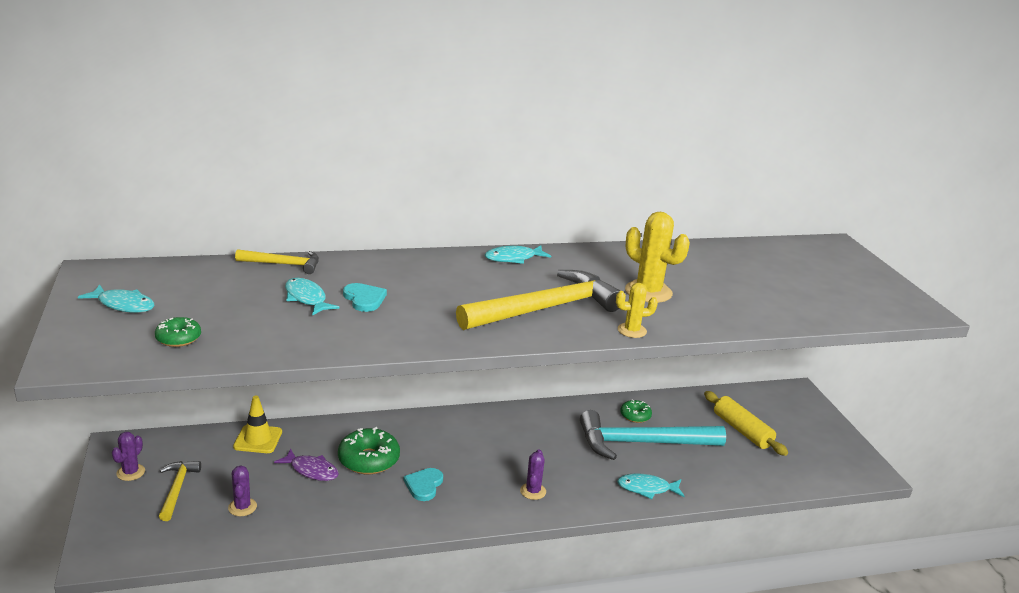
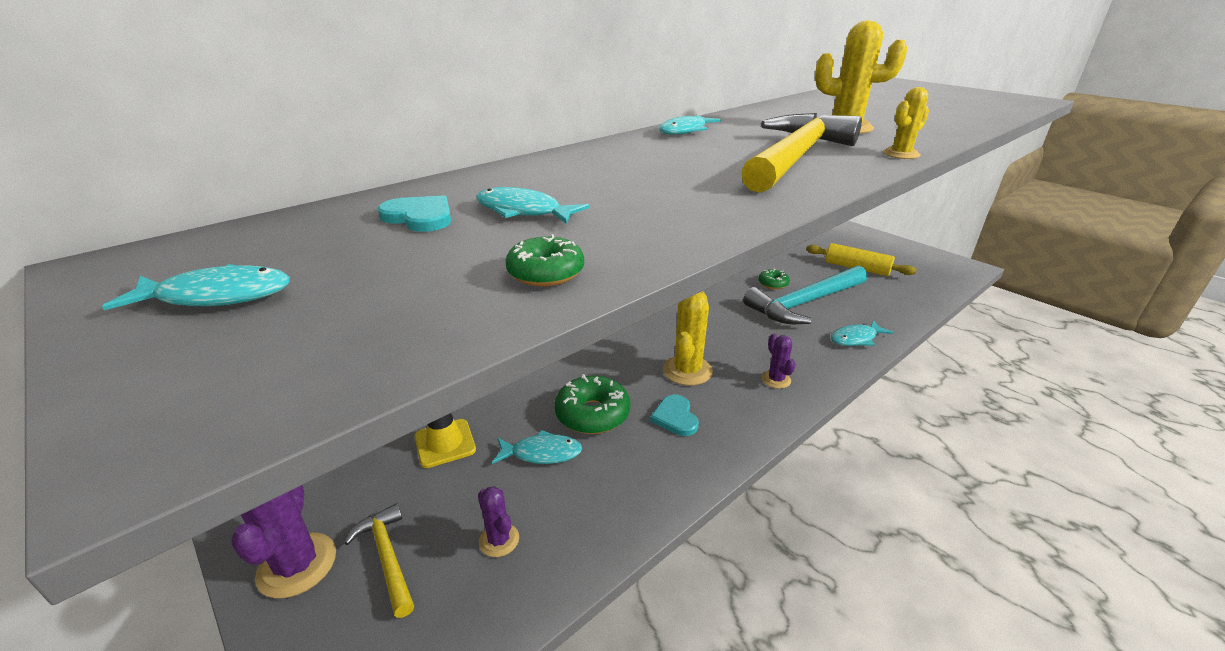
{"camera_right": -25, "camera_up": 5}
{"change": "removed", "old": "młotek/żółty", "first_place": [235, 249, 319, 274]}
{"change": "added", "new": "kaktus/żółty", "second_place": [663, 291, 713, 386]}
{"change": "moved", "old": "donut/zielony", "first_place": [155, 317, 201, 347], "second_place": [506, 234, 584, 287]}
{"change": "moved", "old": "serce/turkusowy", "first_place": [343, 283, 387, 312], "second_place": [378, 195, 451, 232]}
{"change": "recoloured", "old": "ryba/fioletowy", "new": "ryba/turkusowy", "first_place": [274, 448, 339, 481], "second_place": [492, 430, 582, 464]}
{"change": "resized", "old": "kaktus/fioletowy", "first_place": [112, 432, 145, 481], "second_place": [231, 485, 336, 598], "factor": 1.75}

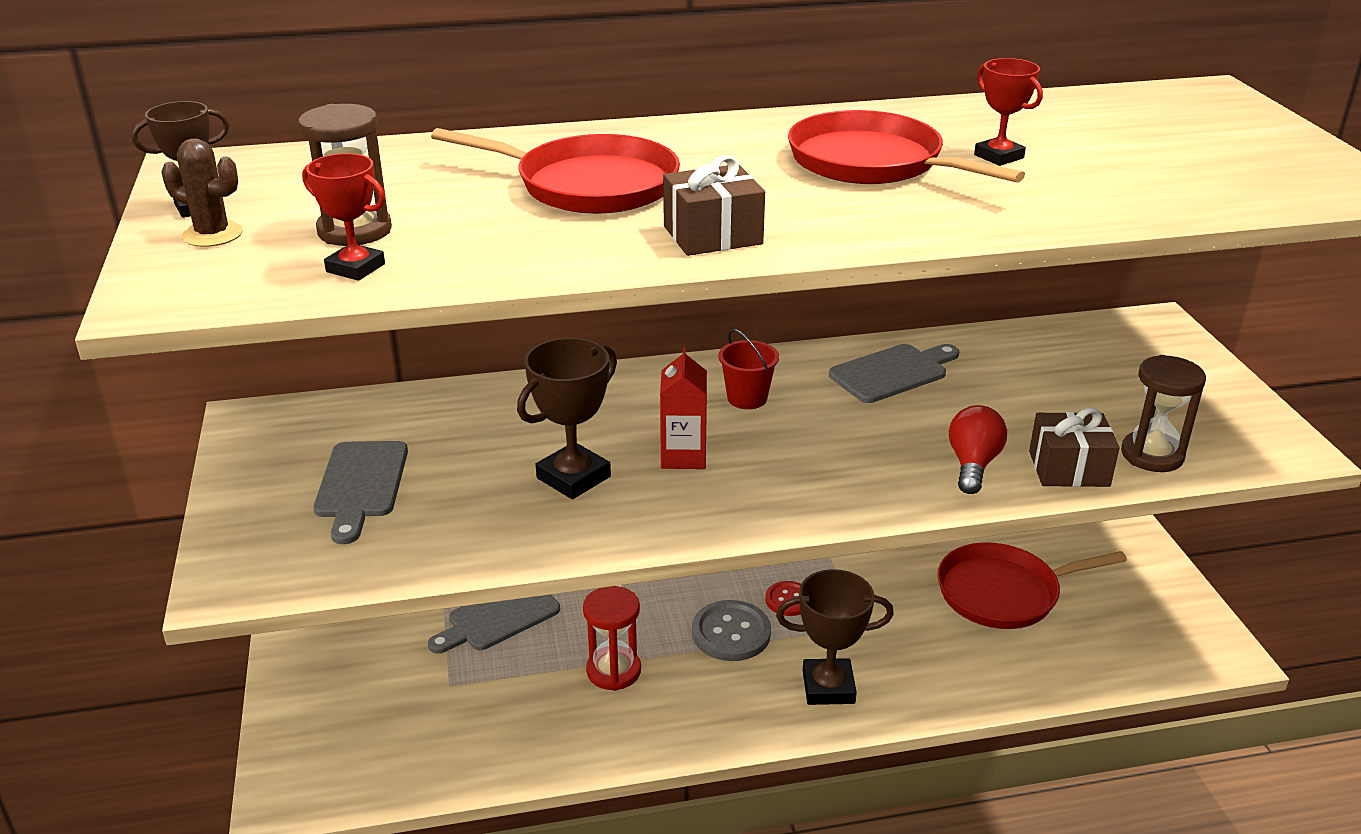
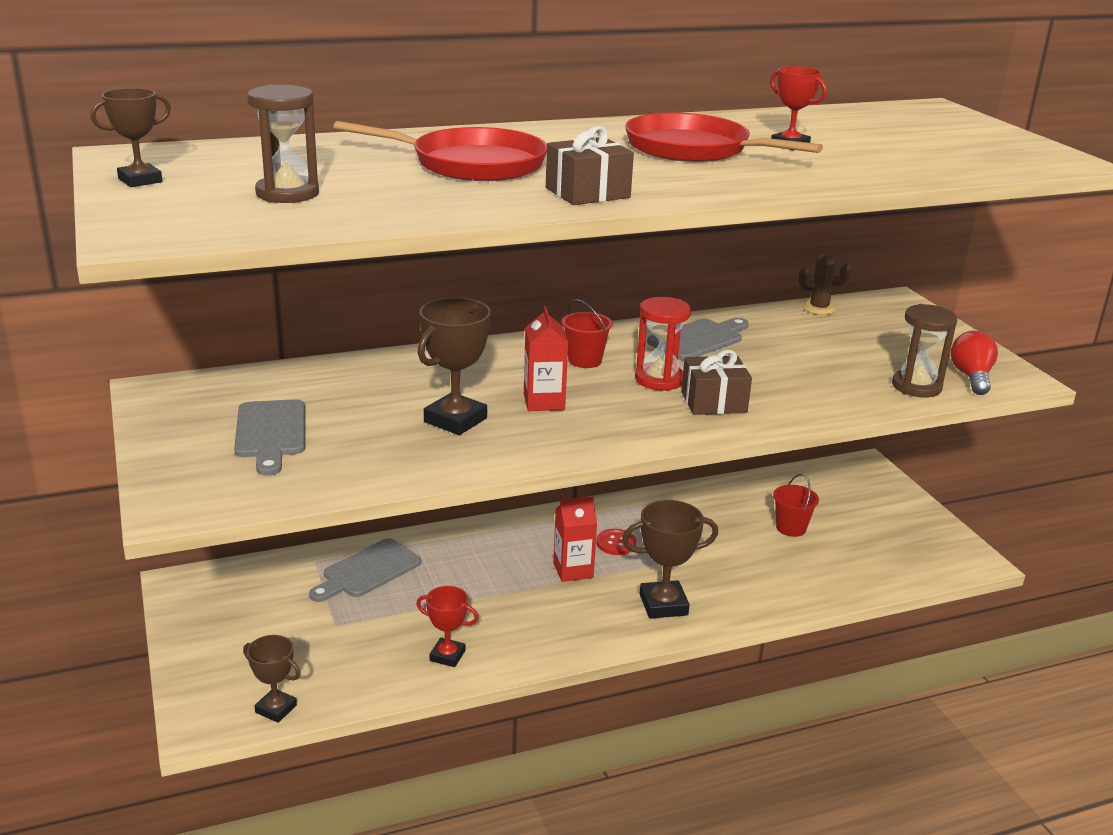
{"camera_right": -10, "camera_up": -5}
{"change": "added", "new": "puchar/brązowy", "second_place": [243, 635, 301, 723]}
{"change": "moved", "old": "kaktus/brązowy", "first_place": [162, 138, 243, 247], "second_place": [799, 253, 851, 315]}
{"change": "moved", "old": "puchar/czerwony", "first_place": [302, 153, 385, 281], "second_place": [416, 586, 479, 667]}
{"change": "moved", "old": "klepsydra/czerwony", "first_place": [583, 586, 641, 691], "second_place": [635, 297, 691, 391]}
{"change": "moved", "old": "żarówka/czerwony", "first_place": [949, 405, 1007, 494], "second_place": [951, 331, 998, 395]}
{"change": "moved", "old": "prezent/brązowy", "first_place": [1029, 408, 1120, 487], "second_place": [681, 350, 752, 415]}
{"change": "replaced", "old": "guzik/szary", "new": "karton mleka/czerwony", "first_place": [692, 600, 771, 661], "second_place": [553, 496, 597, 582]}
{"change": "replaced", "old": "patelnia/czerwony", "new": "wiadro/czerwony", "first_place": [937, 542, 1127, 629], "second_place": [773, 474, 819, 537]}

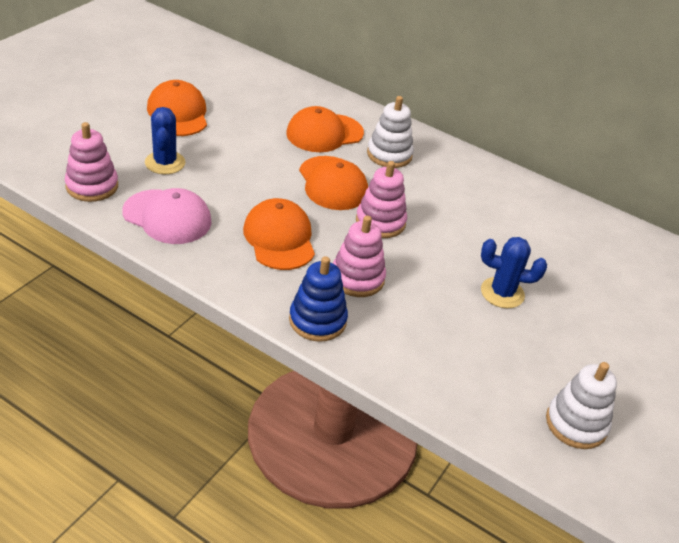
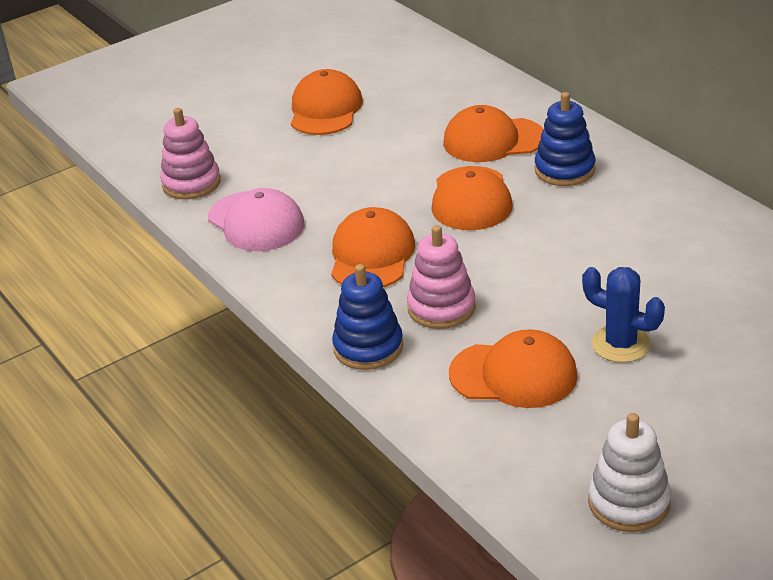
{"camera_right": 30, "camera_up": -5}
{"change": "removed", "old": "kaktus/niebieski", "first_place": [145, 107, 185, 175]}
{"change": "removed", "old": "zabawka nakładanka/różowy", "first_place": [356, 161, 407, 238]}
{"change": "added", "new": "czapka/pomarańczowy", "second_place": [449, 329, 578, 408]}
{"change": "recoloured", "old": "zabawka nakładanka/biały", "new": "zabawka nakładanka/niebieski", "first_place": [367, 96, 414, 168], "second_place": [535, 92, 595, 186]}

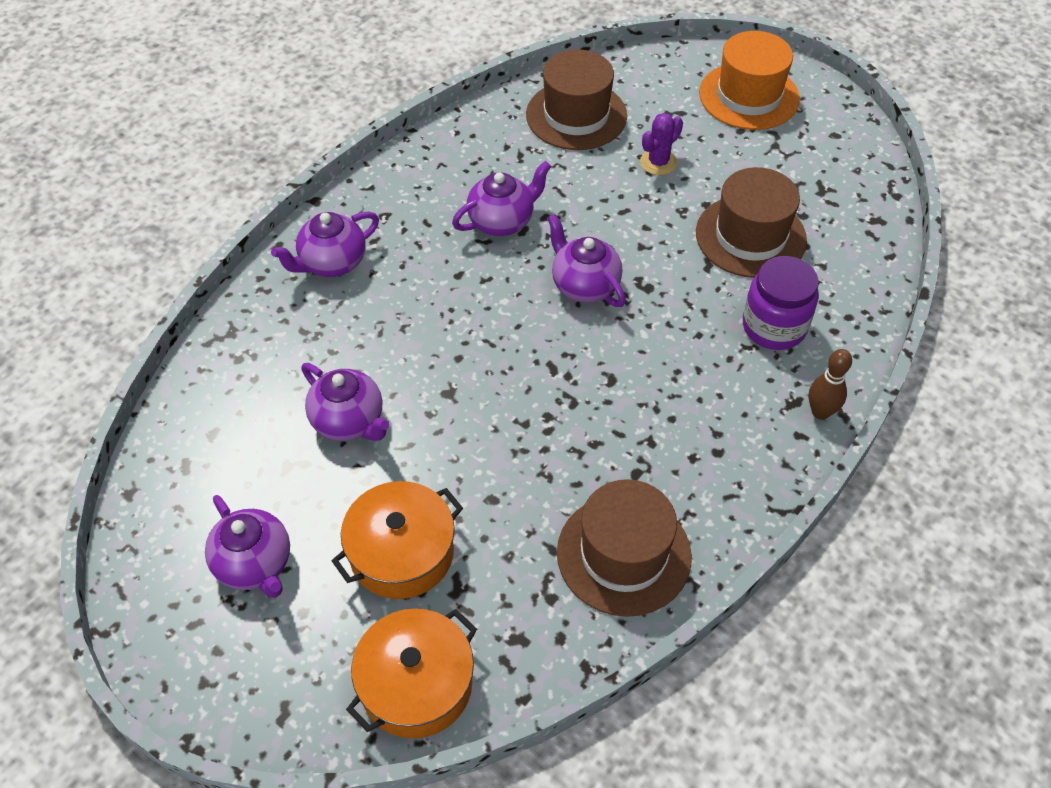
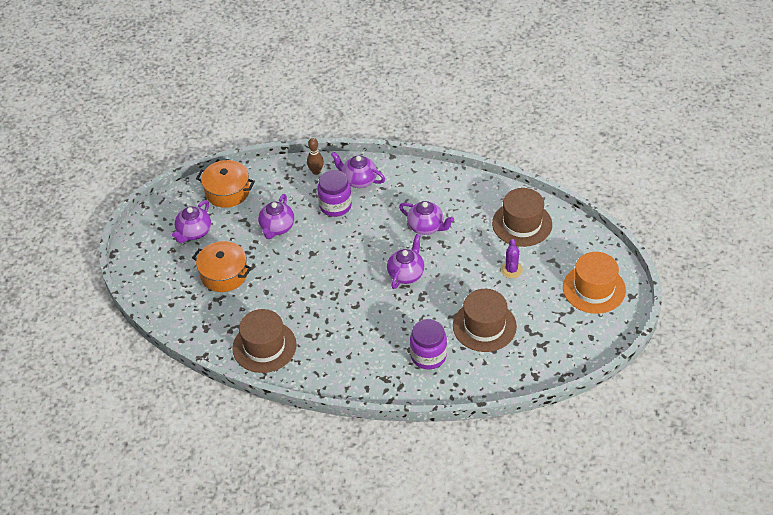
{"camera_right": 65, "camera_up": -5}
{"change": "added", "new": "słoik/fioletowy", "second_place": [317, 170, 352, 217]}
{"change": "moved", "old": "garnek/pomarańczowy", "first_place": [346, 608, 477, 739], "second_place": [196, 160, 255, 208]}
{"change": "moved", "old": "kręgiel/brązowy", "first_place": [809, 349, 852, 420], "second_place": [307, 138, 324, 175]}
{"change": "turned", "old": "kaktus/fioletowy", "first_place": [640, 113, 683, 175], "second_place": [501, 239, 523, 278], "degrees": 75}

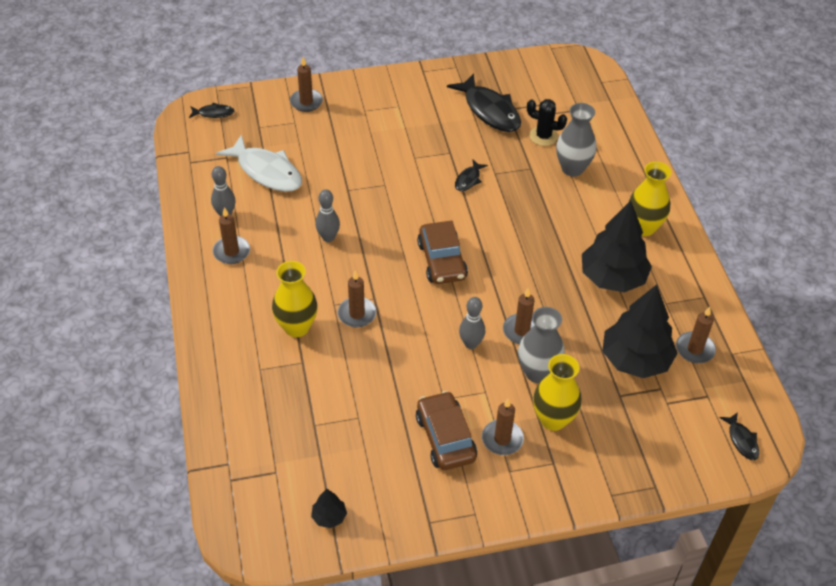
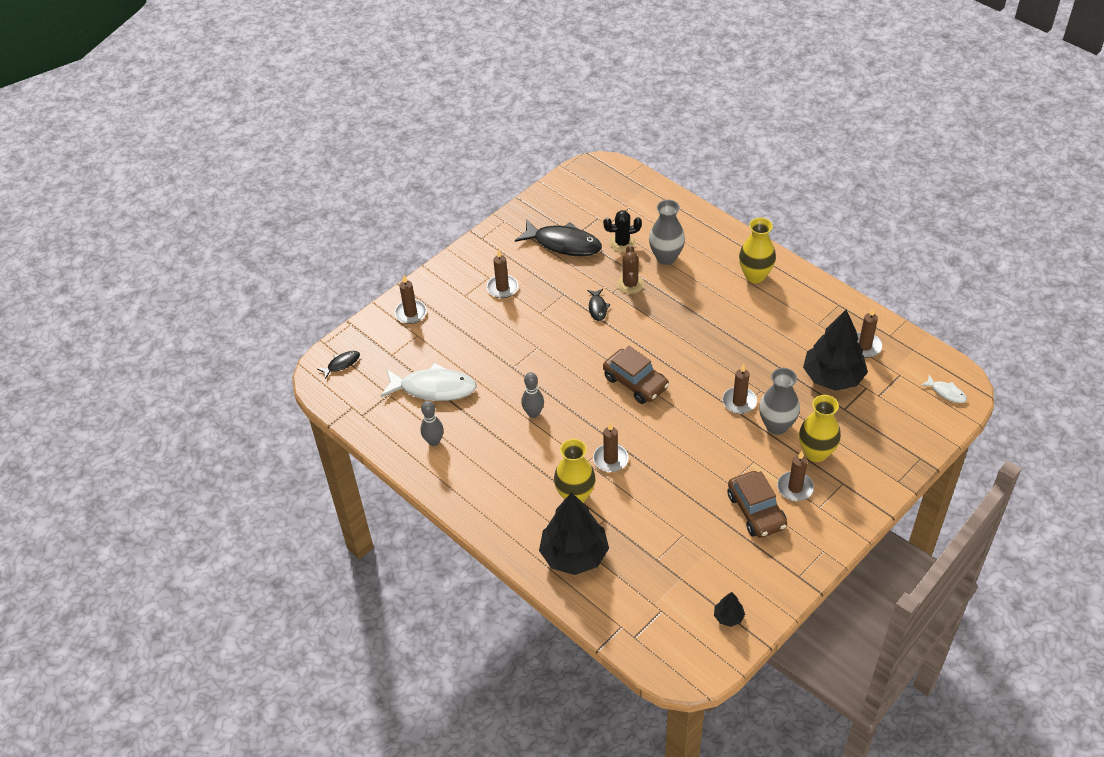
{"camera_right": -30, "camera_up": 0}
{"change": "removed", "old": "kręgiel/szary", "first_place": [459, 297, 485, 349]}
{"change": "added", "new": "kaktus/brązowy", "second_place": [617, 245, 644, 294]}
{"change": "moved", "old": "świeca/brązowy", "first_place": [213, 207, 250, 264], "second_place": [487, 250, 518, 298]}
{"change": "moved", "old": "drzewko/czarny", "first_place": [582, 201, 652, 292], "second_place": [539, 492, 609, 575]}
{"change": "recoloured", "old": "ryba/czarny", "new": "ryba/biały", "first_place": [719, 412, 759, 460], "second_place": [921, 375, 967, 403]}
{"change": "turned", "old": "samochód/brązowy", "first_place": [416, 391, 477, 470], "second_place": [727, 471, 787, 538], "degrees": -150}

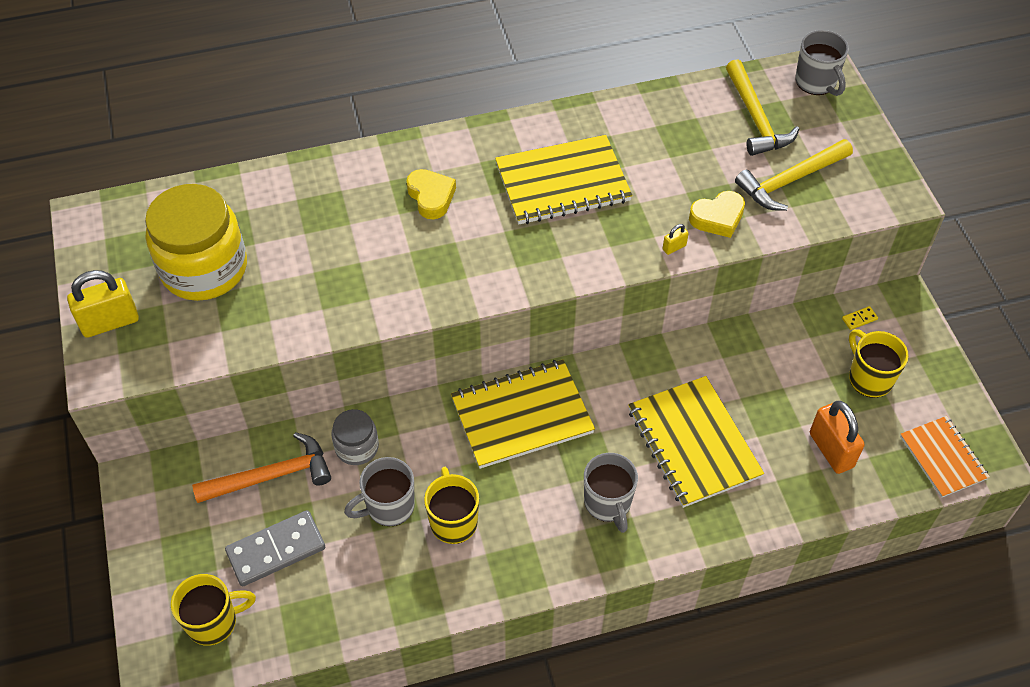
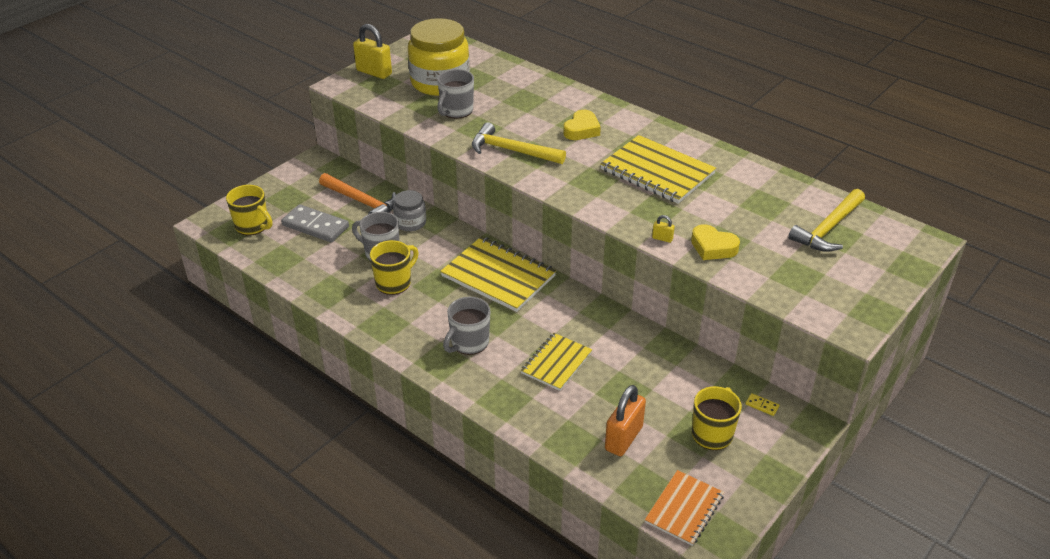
{"camera_right": 55, "camera_up": -15}
{"change": "moved", "old": "młotek/żółty", "first_place": [735, 139, 853, 211], "second_place": [472, 122, 566, 164]}
{"change": "moved", "old": "kubek/szary", "first_place": [795, 30, 849, 96], "second_place": [437, 69, 474, 119]}
{"change": "resized", "old": "zeszyt/żółty", "first_place": [628, 376, 764, 508], "second_place": [521, 333, 592, 391], "factor": 0.61}

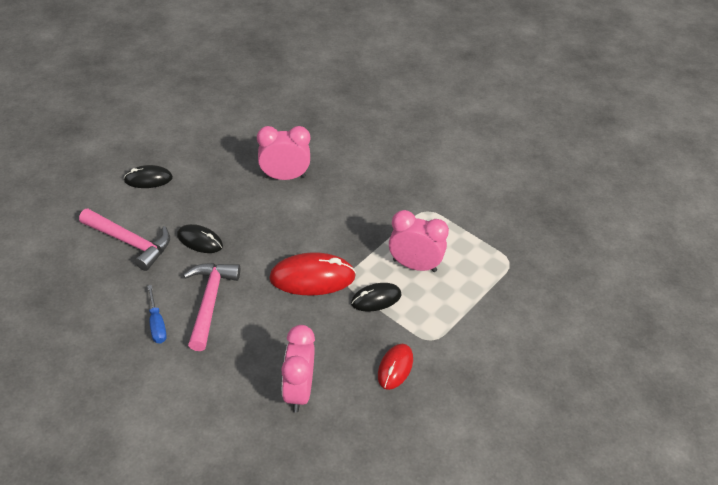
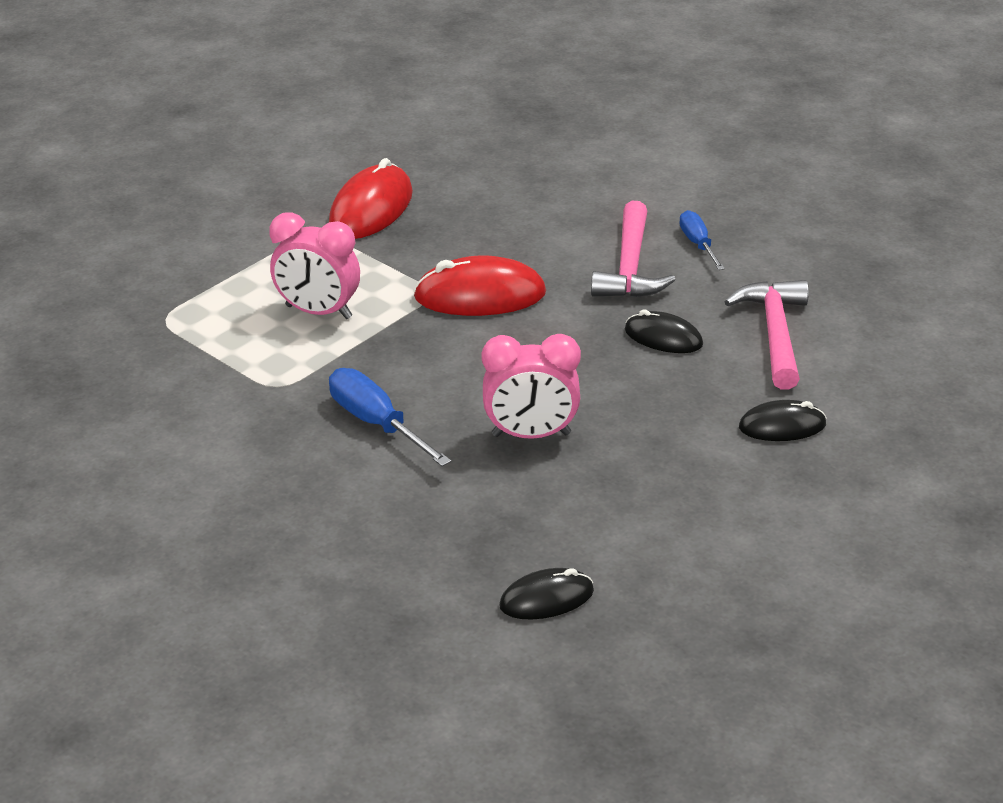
{"camera_right": -175, "camera_up": -10}
{"change": "removed", "old": "budzik/różowy", "first_place": [281, 325, 315, 412]}
{"change": "added", "new": "śrubokręt/niebieski", "second_place": [329, 368, 451, 467]}
{"change": "moved", "old": "myszka/czarny", "first_place": [351, 283, 402, 312], "second_place": [499, 568, 594, 619]}
{"change": "turned", "old": "młotek/różowy", "first_place": [79, 208, 170, 271], "second_place": [724, 280, 809, 389], "degrees": 60}
{"change": "resized", "old": "myszka/czerwony", "first_place": [378, 344, 413, 390], "second_place": [329, 158, 413, 239], "factor": 1.64}

